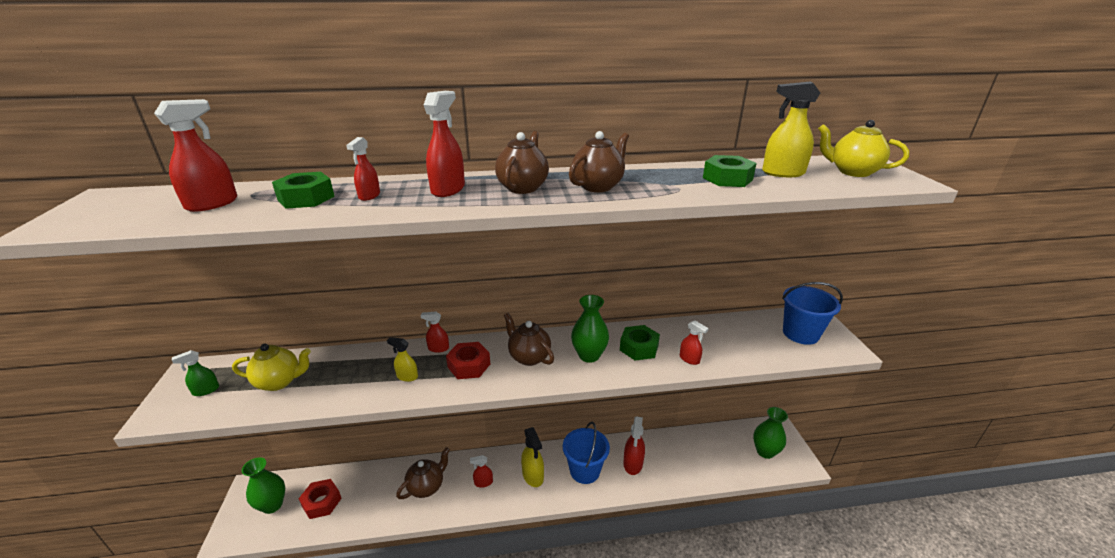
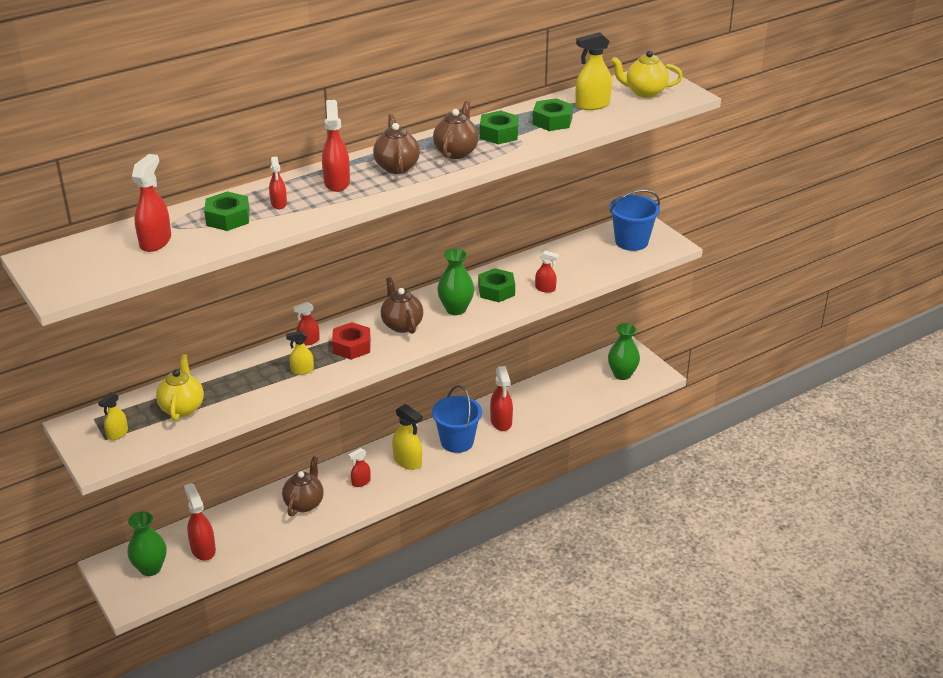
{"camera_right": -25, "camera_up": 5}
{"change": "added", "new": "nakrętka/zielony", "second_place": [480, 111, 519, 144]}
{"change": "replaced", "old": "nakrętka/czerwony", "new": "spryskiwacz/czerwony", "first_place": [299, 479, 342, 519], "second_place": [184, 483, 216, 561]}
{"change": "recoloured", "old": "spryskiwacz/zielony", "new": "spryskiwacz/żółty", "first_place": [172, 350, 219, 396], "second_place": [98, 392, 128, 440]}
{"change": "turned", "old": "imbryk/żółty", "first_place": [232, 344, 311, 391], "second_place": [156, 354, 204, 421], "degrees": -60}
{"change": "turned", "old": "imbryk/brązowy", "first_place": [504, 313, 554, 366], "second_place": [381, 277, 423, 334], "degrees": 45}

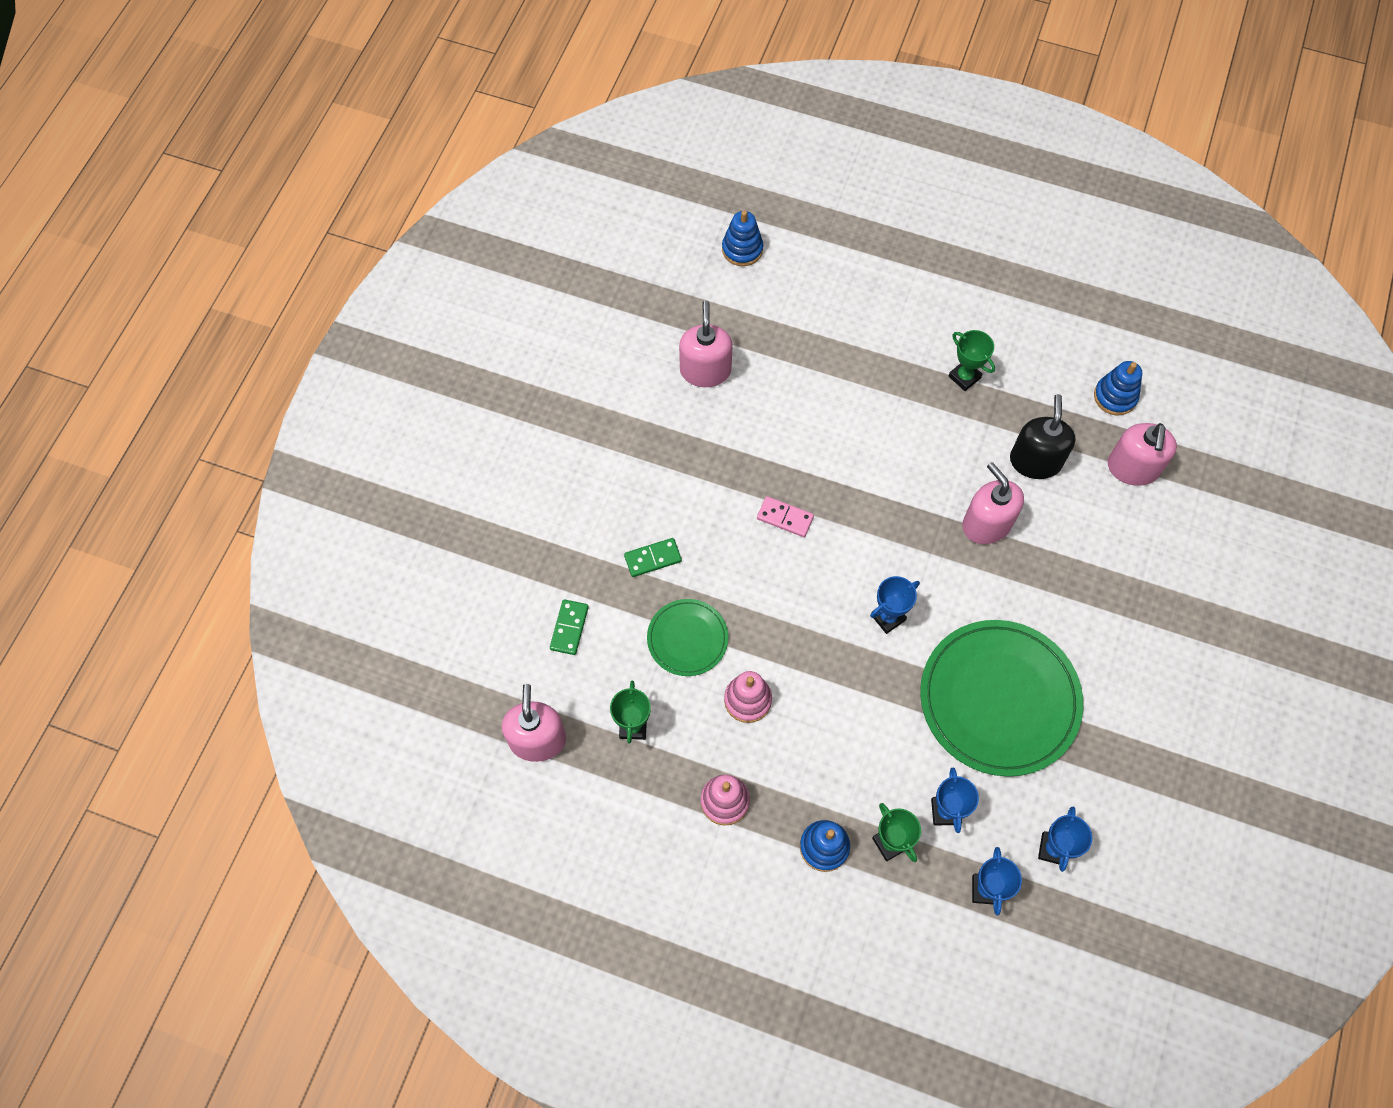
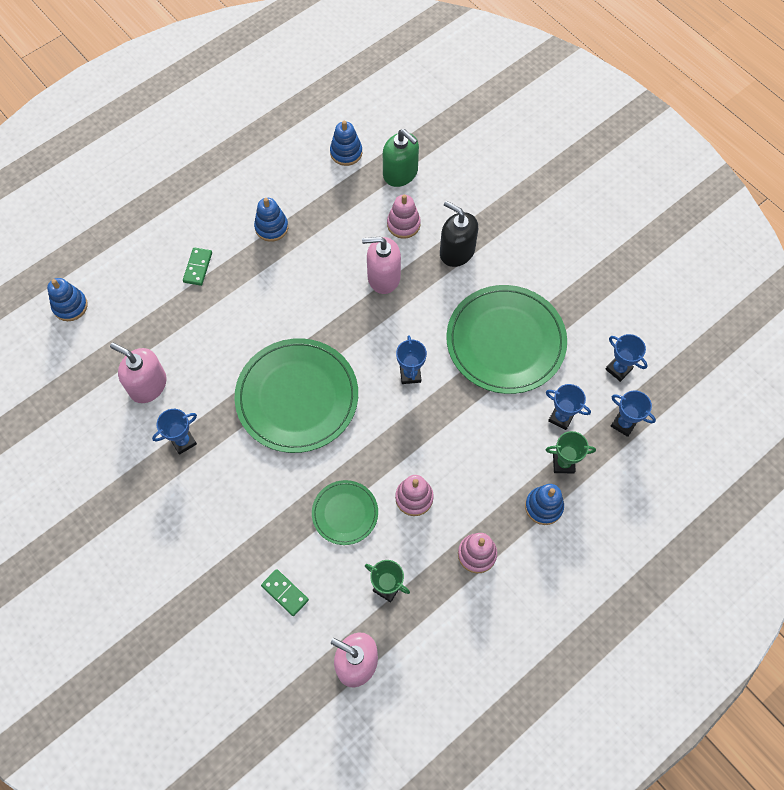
{"camera_right": -60, "camera_up": 0}
{"change": "added", "new": "puchar/niebieski", "second_place": [152, 409, 197, 455]}
{"change": "added", "new": "zabawka nakładanka/różowy", "second_place": [387, 195, 421, 239]}
{"change": "moved", "old": "kostka domina/zielony", "first_place": [624, 538, 682, 577], "second_place": [183, 247, 212, 286]}
{"change": "moved", "old": "dozownik mydła/czarny", "first_place": [1010, 394, 1076, 479], "second_place": [440, 201, 478, 267]}
{"change": "replaced", "old": "kostka domina/różowy", "new": "talerz/zielony", "first_place": [757, 496, 814, 537], "second_place": [234, 338, 358, 453]}
{"change": "replaced", "old": "puchar/zielony", "new": "zabawka nakładanka/niebieski", "first_place": [949, 330, 995, 391], "second_place": [254, 198, 288, 242]}
{"change": "recoloured", "old": "dozownik mydła/różowy", "new": "dozownik mydła/zielony", "first_place": [1108, 423, 1177, 486], "second_place": [383, 129, 419, 187]}

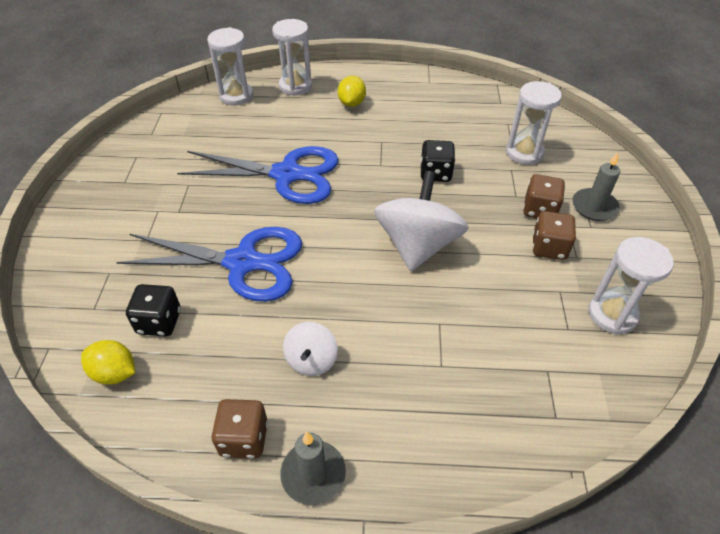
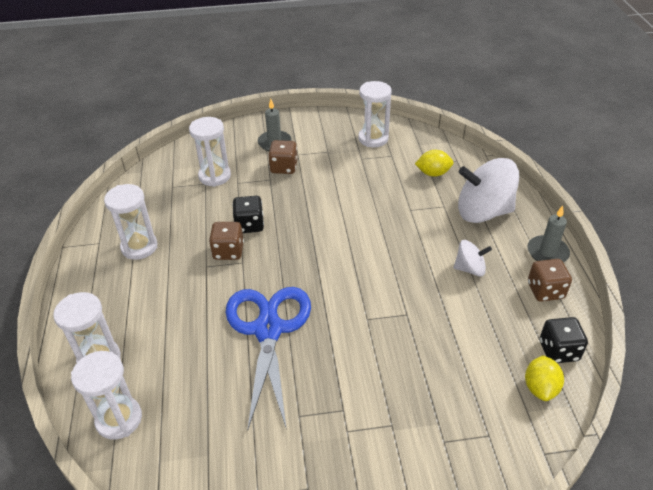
{"camera_right": -100, "camera_up": -5}
{"change": "removed", "old": "nożyczki/niebieski", "first_place": [116, 227, 302, 302]}
{"change": "added", "new": "klepsydra/biały", "second_place": [104, 184, 157, 260]}
{"change": "moved", "old": "kostka do gry/czarny", "first_place": [126, 284, 181, 336], "second_place": [540, 317, 588, 363]}
{"change": "moved", "old": "cytryna/żółty", "first_place": [338, 76, 366, 107], "second_place": [415, 150, 454, 177]}
{"change": "moved", "old": "bączek/biały", "first_place": [374, 171, 468, 271], "second_place": [458, 158, 519, 223]}
{"change": "moved", "old": "kostka do gry/brązowy", "first_place": [532, 211, 576, 260], "second_place": [209, 222, 244, 260]}

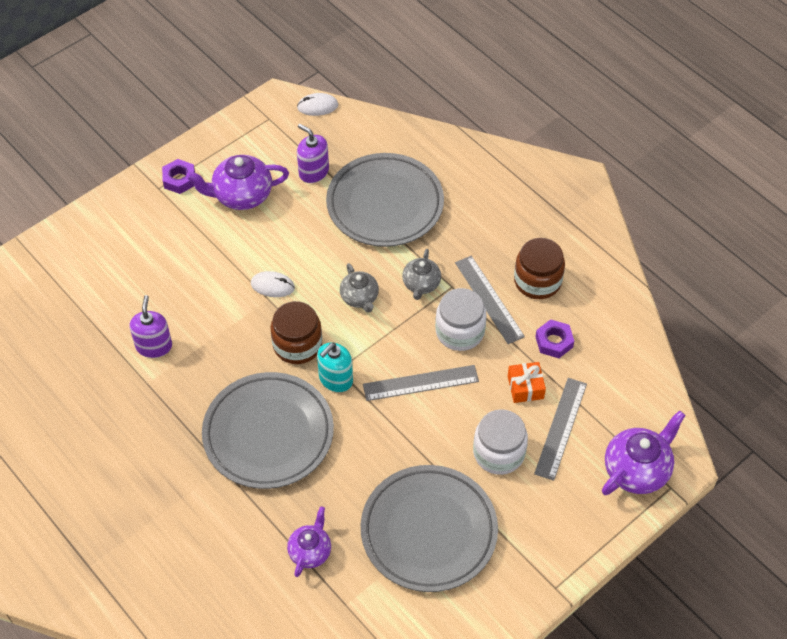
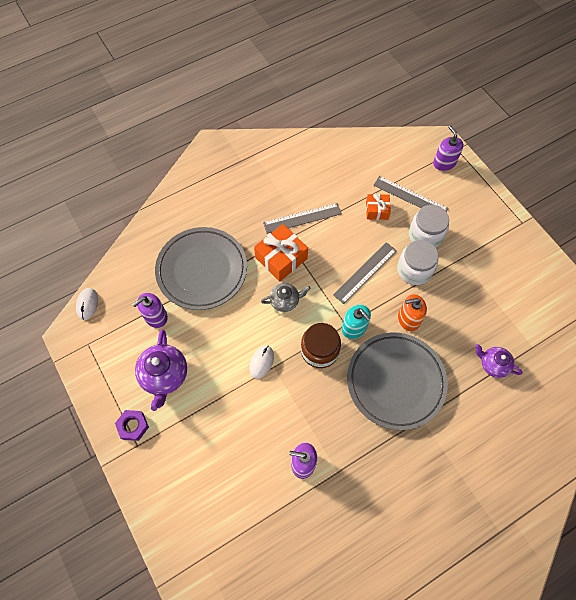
{"camera_right": -80, "camera_up": 10}
{"change": "removed", "old": "talerz/szary", "first_place": [361, 465, 498, 592]}
{"change": "removed", "old": "słoik/brązowy", "first_place": [514, 238, 565, 299]}
{"change": "removed", "old": "nakrętka/fioletowy", "first_place": [535, 319, 574, 358]}
{"change": "added", "new": "dozownik mydła/pomarańczowy", "second_place": [398, 294, 427, 331]}
{"change": "moved", "old": "słoik/biały", "first_place": [435, 288, 487, 351], "second_place": [397, 240, 438, 285]}
{"change": "replaced", "old": "imbryk/szary", "new": "prezent/pomarańczowy", "first_place": [402, 249, 441, 300], "second_place": [254, 224, 308, 282]}
{"change": "replaced", "old": "imbryk/fioletowy", "new": "dozownik mydła/fioletowy", "first_place": [602, 410, 686, 495], "second_place": [433, 126, 464, 171]}
{"change": "turned", "old": "linijka/szary", "first_place": [363, 365, 479, 401], "second_place": [333, 242, 397, 304], "degrees": 45}

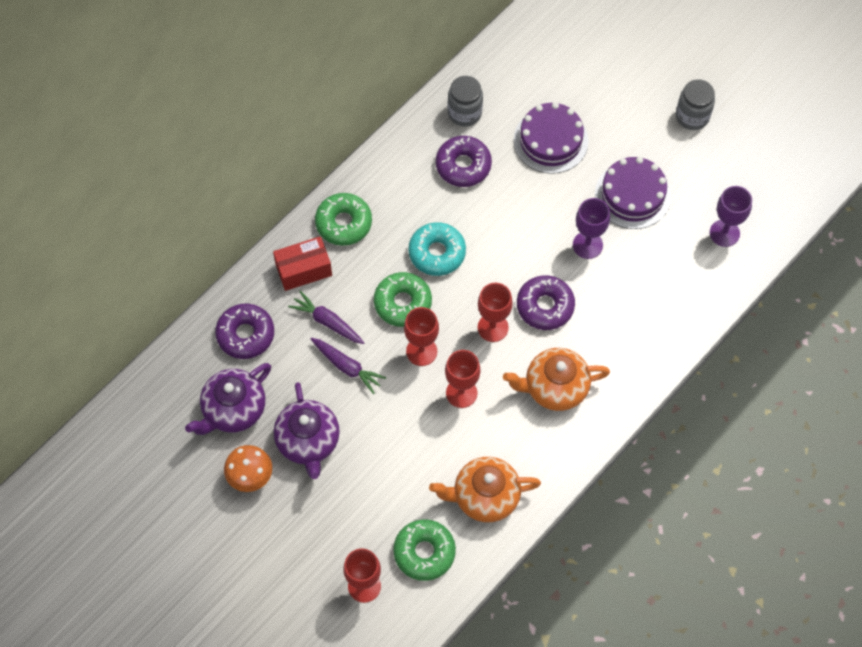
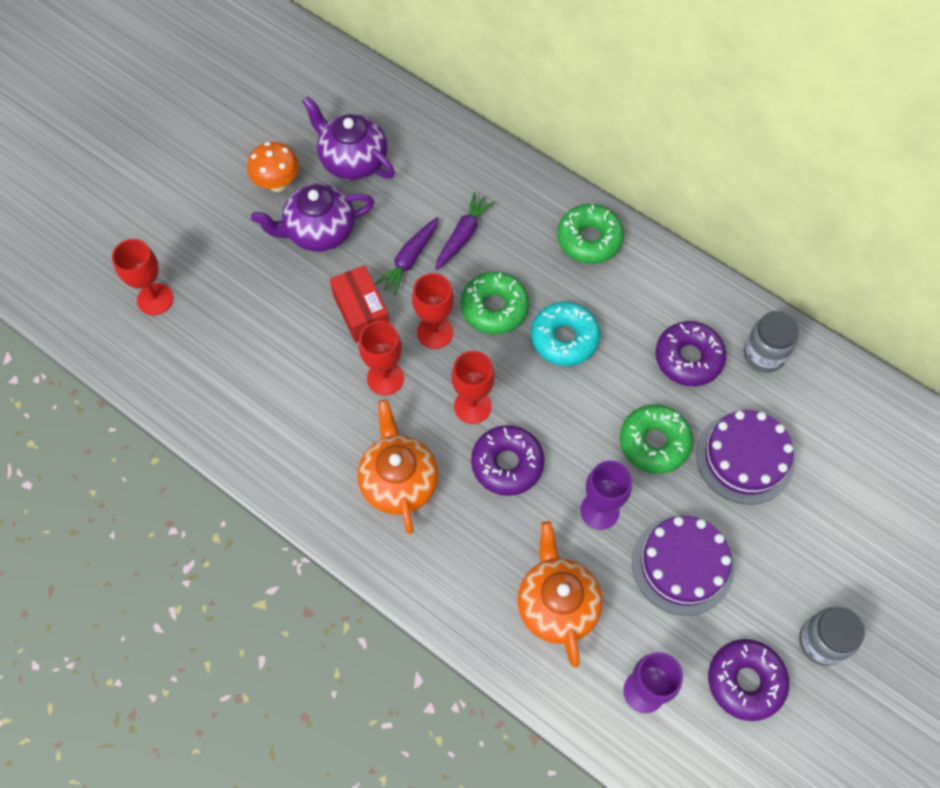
{"camera_right": 85, "camera_up": 0}
{"change": "moved", "old": "donut/fioletowy", "first_place": [215, 304, 274, 359], "second_place": [708, 639, 789, 721]}
{"change": "moved", "old": "pudełko/czerwony", "first_place": [273, 236, 332, 291], "second_place": [330, 265, 389, 343]}
{"change": "moved", "old": "donut/zielony", "first_place": [393, 519, 456, 581], "second_place": [620, 404, 693, 474]}
{"change": "moved", "old": "imbryk/pomarańczowy", "first_place": [429, 457, 541, 522], "second_place": [517, 521, 603, 668]}

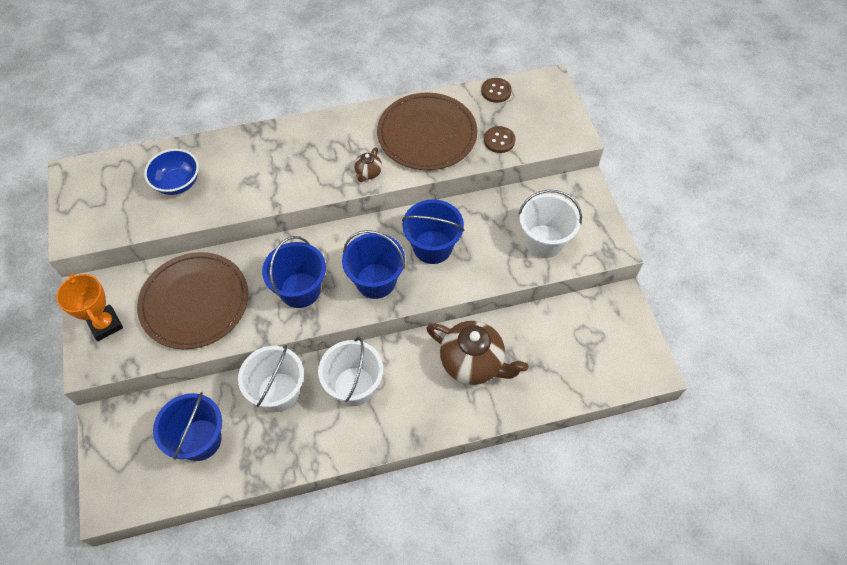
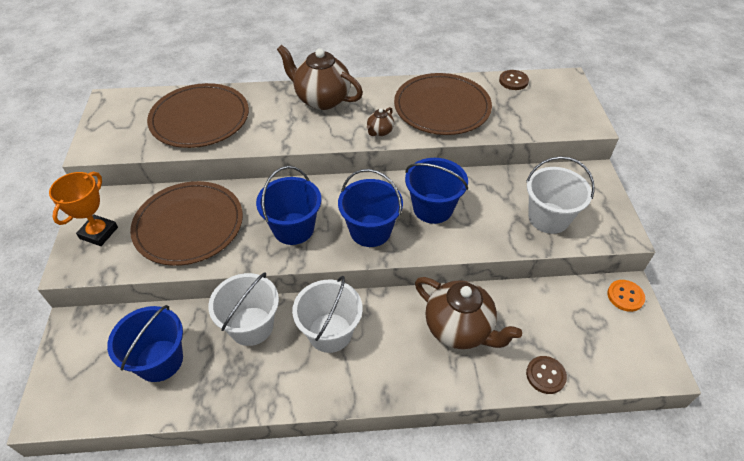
{"camera_right": 10, "camera_up": -10}
{"change": "added", "new": "imbryk/brązowy", "second_place": [277, 45, 363, 110]}
{"change": "added", "new": "guzik/pomarańczowy", "second_place": [607, 280, 645, 312]}
{"change": "moved", "old": "guzik/brązowy", "first_place": [484, 126, 515, 153], "second_place": [526, 356, 567, 394]}
{"change": "replaced", "old": "miska/niebieski", "new": "talerz/brązowy", "first_place": [144, 149, 199, 195], "second_place": [147, 83, 249, 148]}
{"change": "turned", "old": "puchar/pomarańczowy", "first_place": [56, 274, 123, 341], "second_place": [49, 172, 118, 246], "degrees": 45}

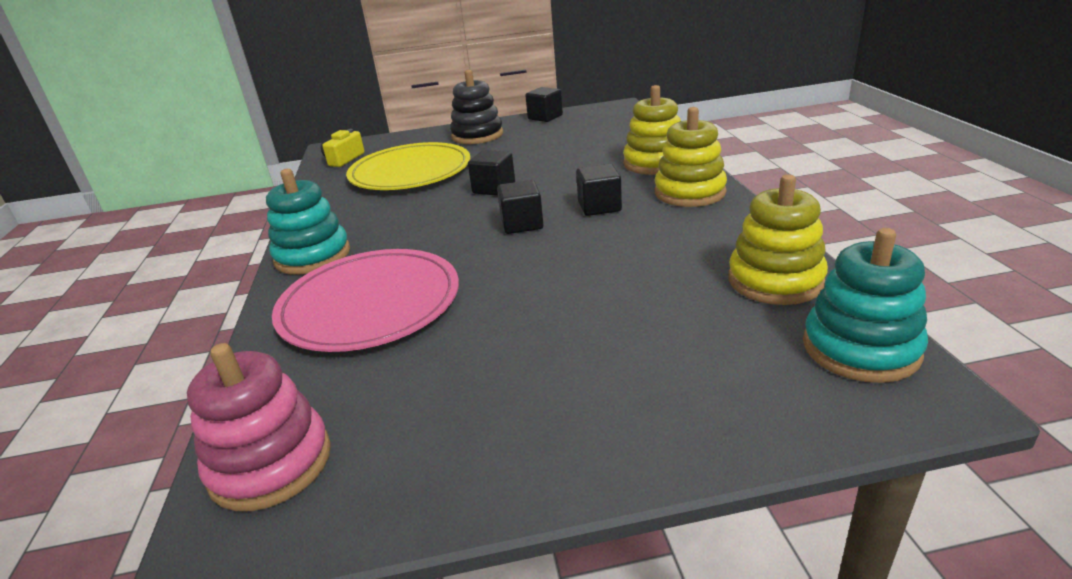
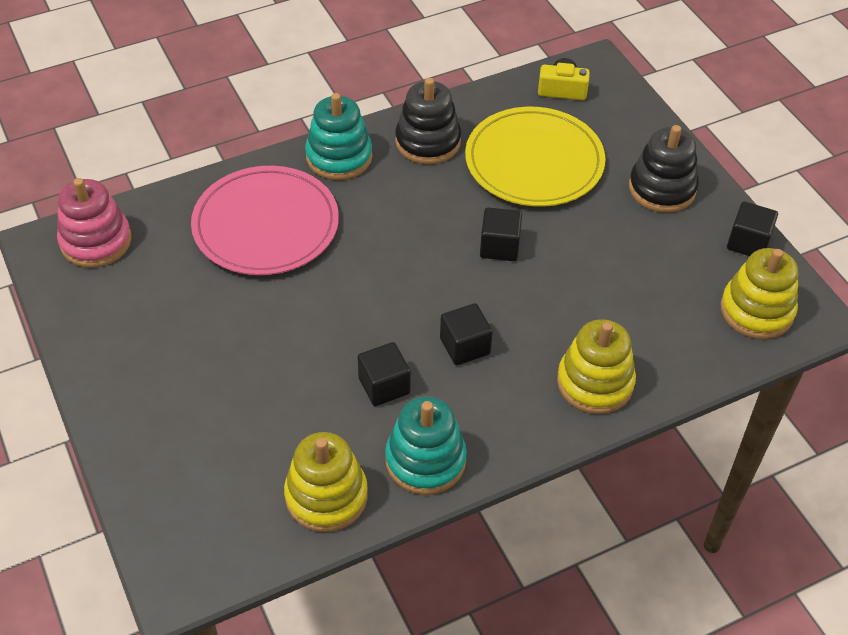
{"camera_right": 70, "camera_up": 20}
{"change": "added", "new": "zabawka nakładanka/czarny", "second_place": [395, 78, 461, 164]}
{"change": "moved", "old": "sześcian/czarny", "first_place": [497, 180, 544, 234], "second_place": [358, 342, 411, 406]}
{"change": "moved", "old": "zabawka nakładanka/żółty", "first_place": [655, 107, 727, 207], "second_place": [720, 248, 798, 339]}
{"change": "moved", "old": "zabawka nakładanka/turkusowy", "first_place": [803, 228, 928, 383], "second_place": [385, 396, 467, 495]}

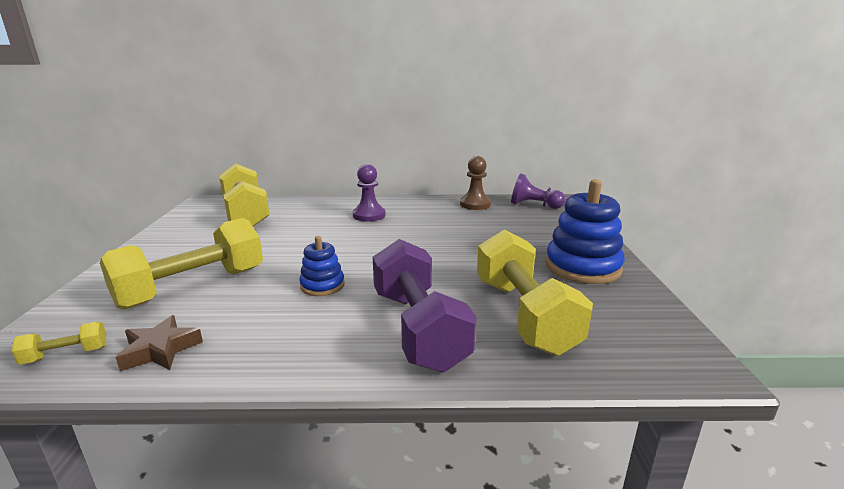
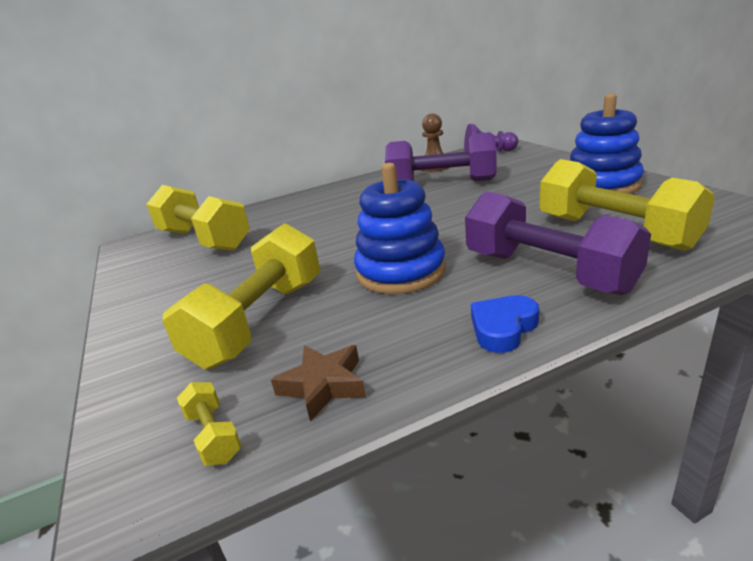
{"camera_right": -20, "camera_up": 5}
{"change": "removed", "old": "pionek/fioletowy", "first_place": [353, 164, 386, 222]}
{"change": "added", "new": "hantel/fioletowy", "second_place": [385, 132, 497, 181]}
{"change": "added", "new": "serce/niebieski", "second_place": [471, 295, 539, 353]}
{"change": "turned", "old": "hantel/żółty", "first_place": [12, 322, 106, 365], "second_place": [177, 382, 242, 466], "degrees": -75}
{"change": "resized", "old": "zabawka nakładanka/niebieski", "first_place": [299, 236, 345, 296], "second_place": [354, 163, 446, 294], "factor": 1.81}

